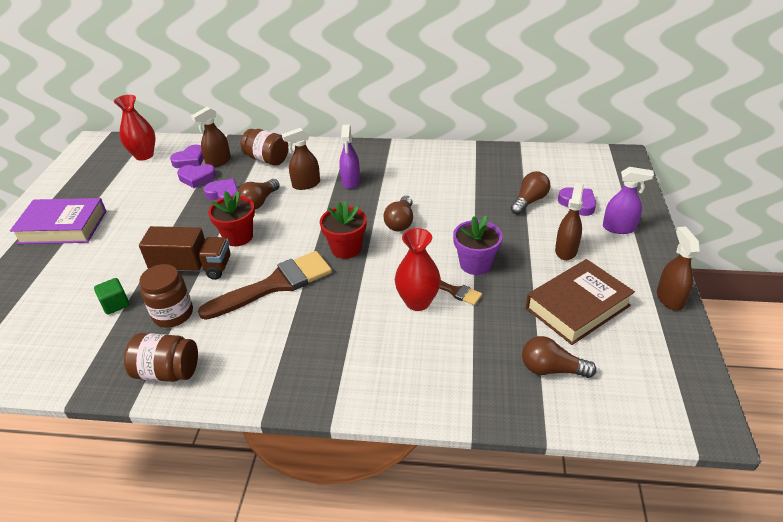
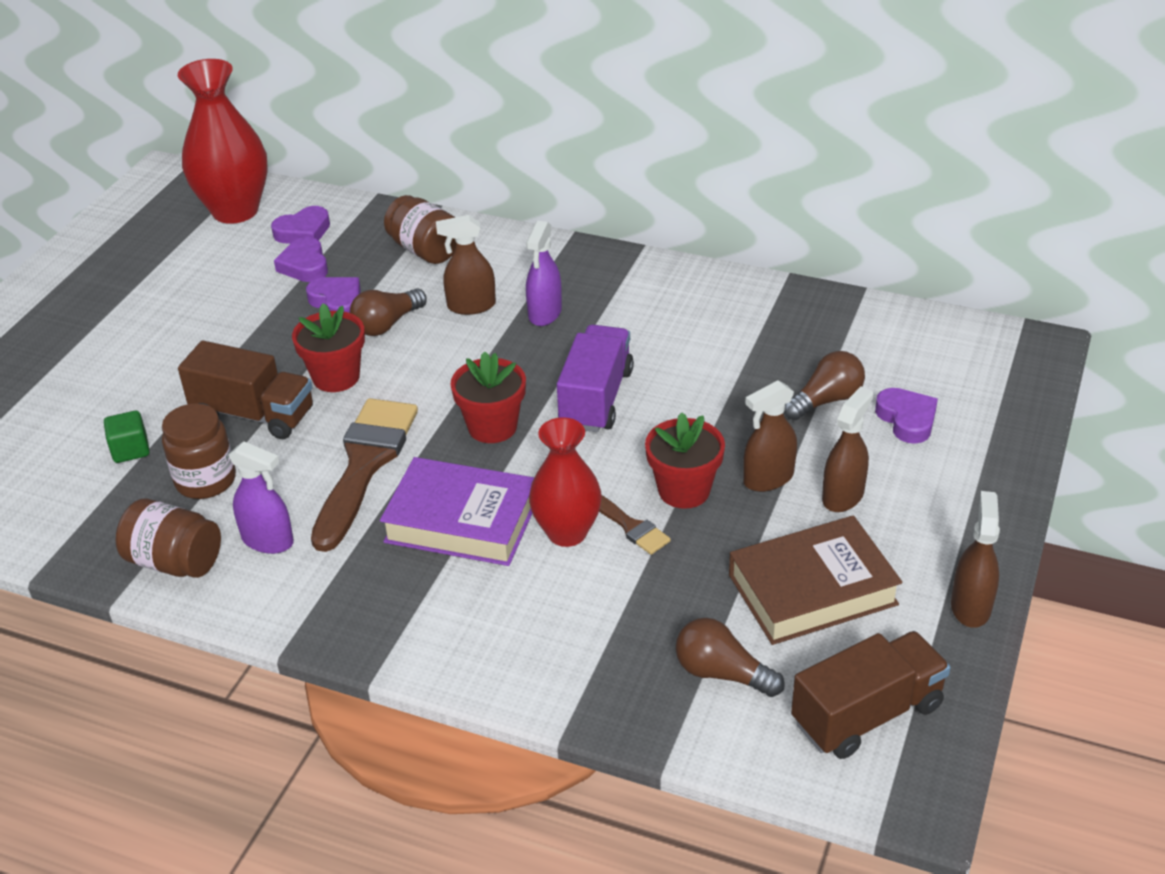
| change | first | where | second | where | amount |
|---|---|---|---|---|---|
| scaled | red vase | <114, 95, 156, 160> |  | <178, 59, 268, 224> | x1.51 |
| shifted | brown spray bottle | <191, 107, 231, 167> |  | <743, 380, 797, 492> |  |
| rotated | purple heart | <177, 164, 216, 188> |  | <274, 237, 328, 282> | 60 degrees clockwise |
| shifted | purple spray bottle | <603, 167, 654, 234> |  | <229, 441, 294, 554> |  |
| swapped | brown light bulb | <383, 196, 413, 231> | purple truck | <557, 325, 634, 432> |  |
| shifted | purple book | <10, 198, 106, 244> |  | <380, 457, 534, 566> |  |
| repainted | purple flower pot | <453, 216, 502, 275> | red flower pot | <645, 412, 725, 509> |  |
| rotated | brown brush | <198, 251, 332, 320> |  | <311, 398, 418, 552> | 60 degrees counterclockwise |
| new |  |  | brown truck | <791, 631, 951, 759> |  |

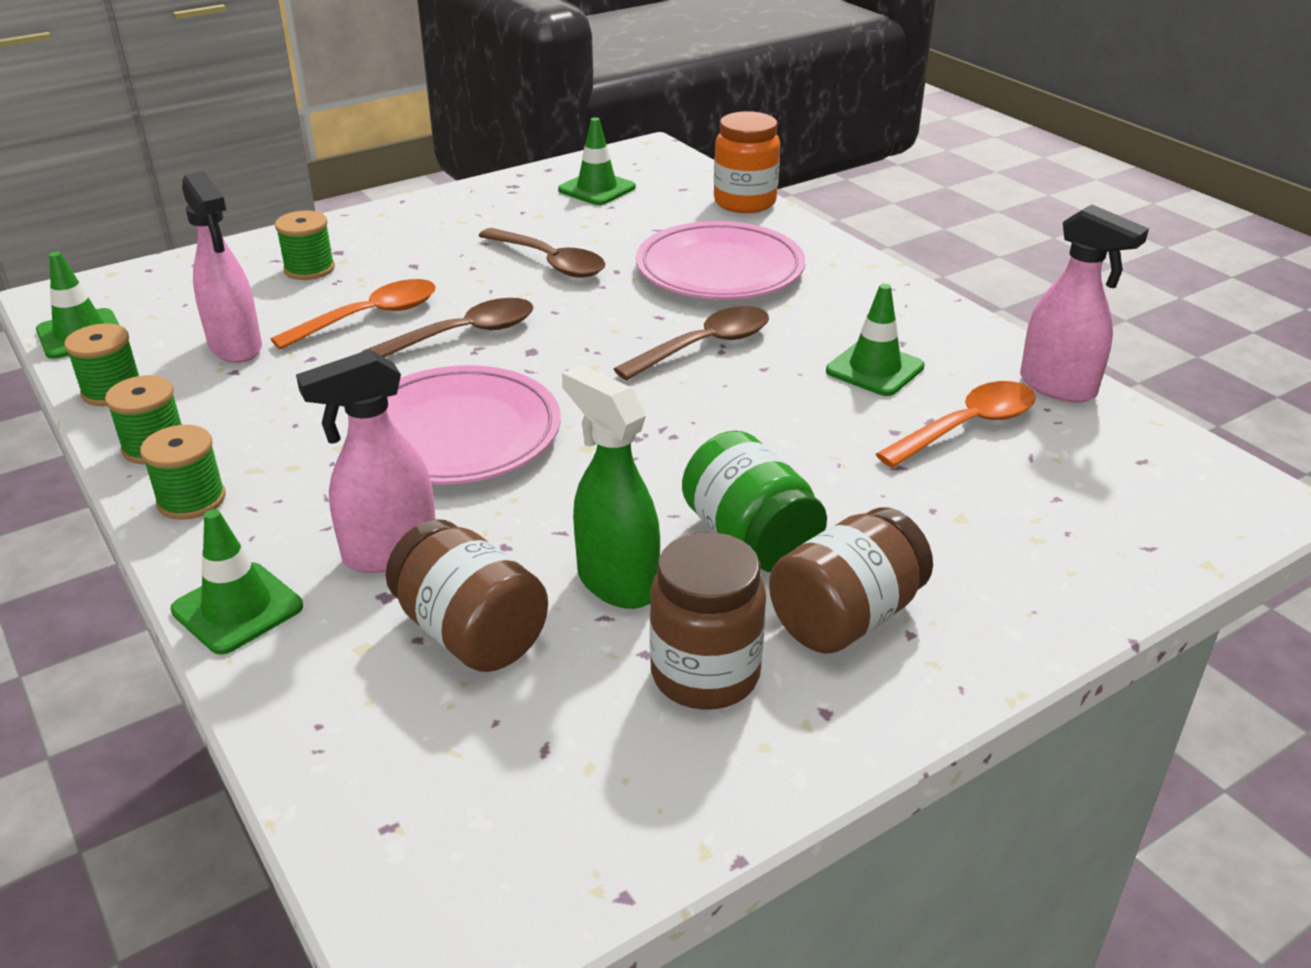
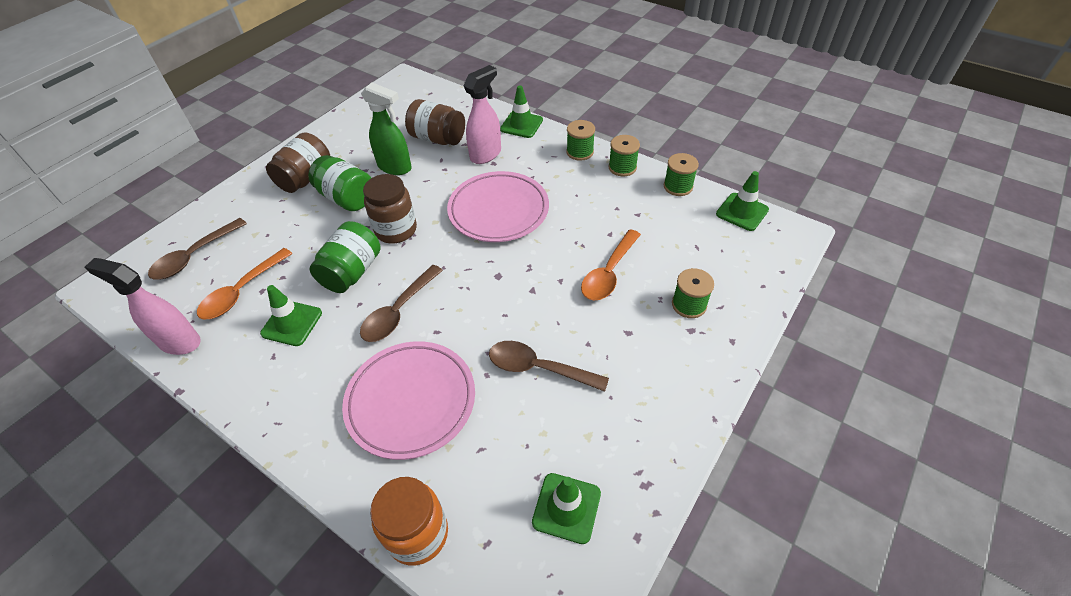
| change | first | where | second | where | amount |
|---|---|---|---|---|---|
| gone | pink spray bottle | <182, 171, 262, 363> |  |  |  |
| shifted | brown spoon | <362, 298, 534, 357> |  | <148, 218, 247, 280> |  |
| shifted | brown jar | <650, 532, 766, 710> |  | <363, 174, 417, 243> |  |
| new |  |  | green jar | <309, 221, 381, 293> |  |

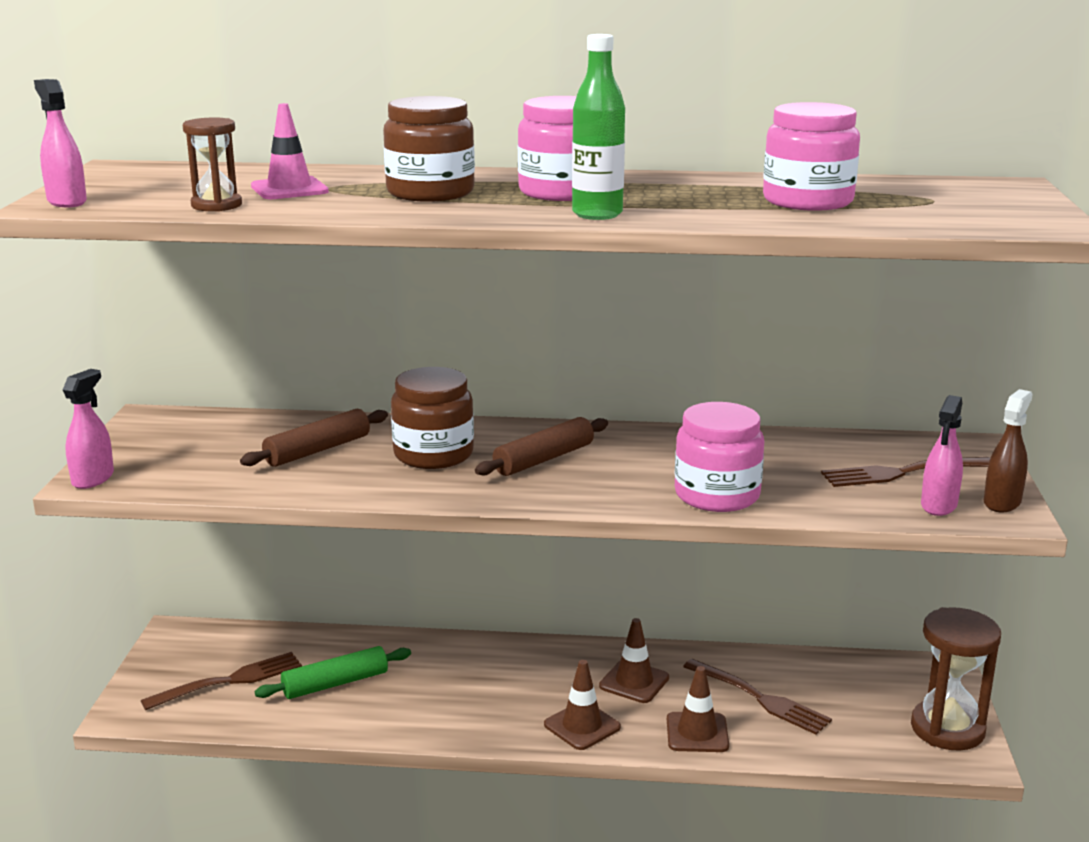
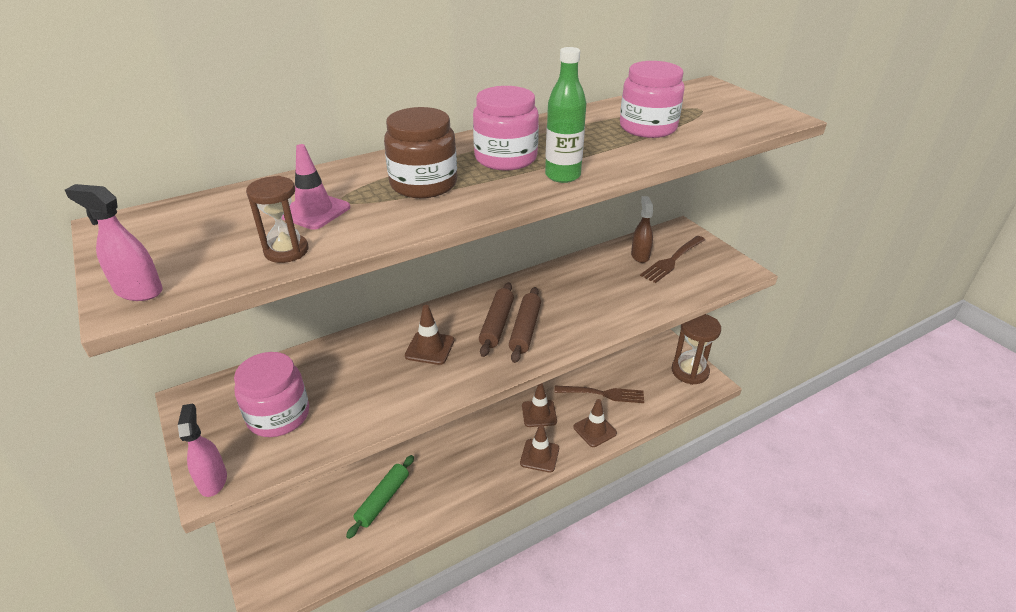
| change | first | where | second | where | amount |
|---|---|---|---|---|---|
| swapped | brown jar | <391, 367, 474, 469> | brown traffic cone | <405, 305, 454, 365> |  |
| shifted | brown spray bottle | <984, 389, 1033, 513> |  | <631, 196, 653, 263> |  |
| gone | pink spray bottle | <921, 395, 963, 516> |  |  |  |
| shifted | pink jar | <675, 402, 764, 512> |  | <234, 352, 309, 437> |  |
| shifted | brown rolling pin | <240, 409, 388, 467> |  | <509, 287, 541, 363> |  |
| gone | brown fork | <141, 652, 302, 710> |  |  |  |

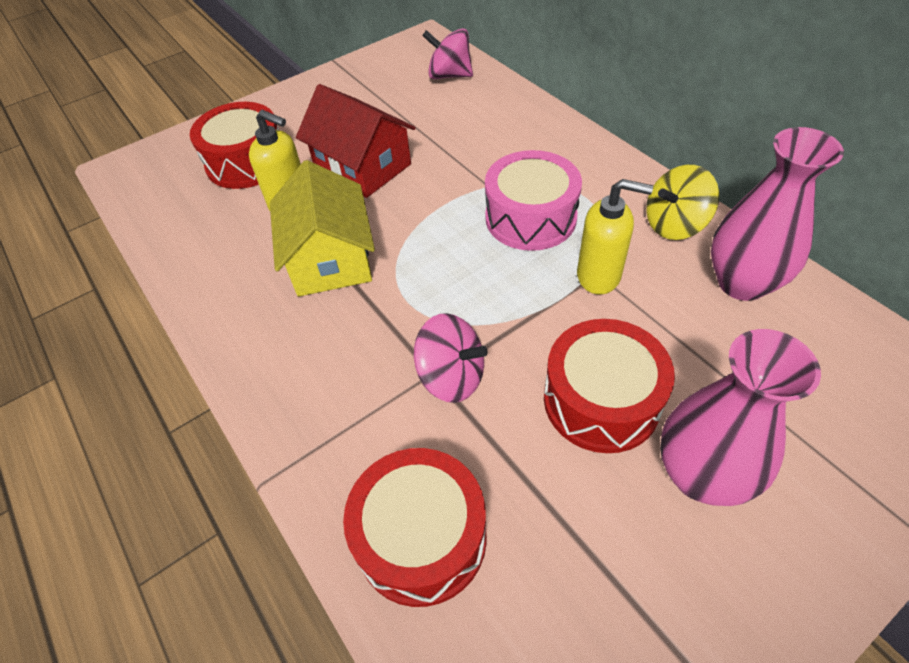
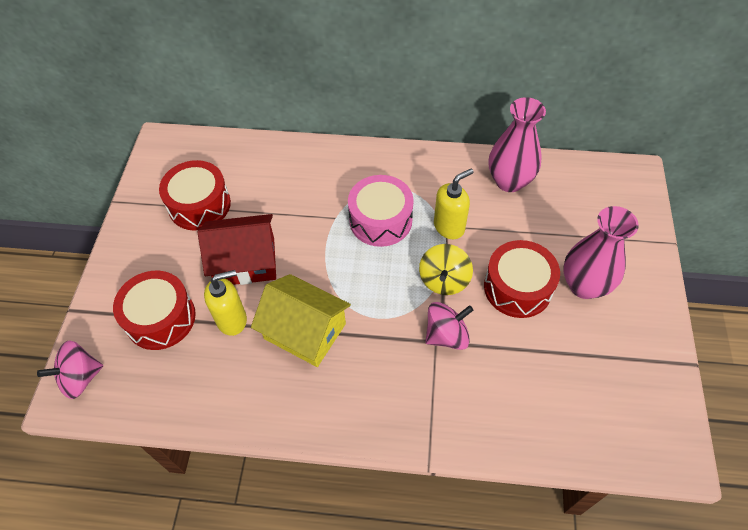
| change | first | where | second | where | amount |
|---|---|---|---|---|---|
| shifted | pink spinning top | <422, 28, 473, 79> |  | <37, 340, 103, 399> |  |
| shifted | yellow spinning top | <646, 165, 719, 240> |  | <419, 244, 473, 295> |  |
| shifted | red drum | <343, 448, 487, 607> |  | <159, 160, 231, 230> |  |

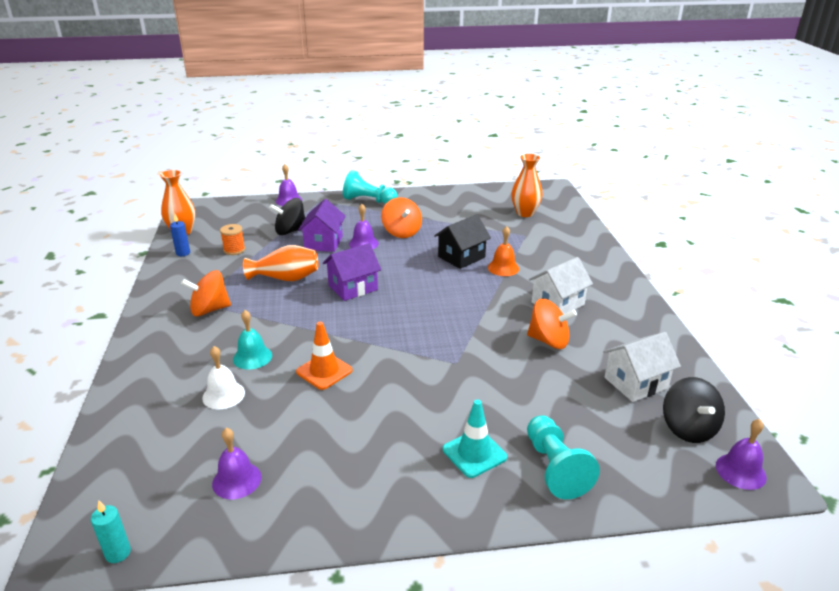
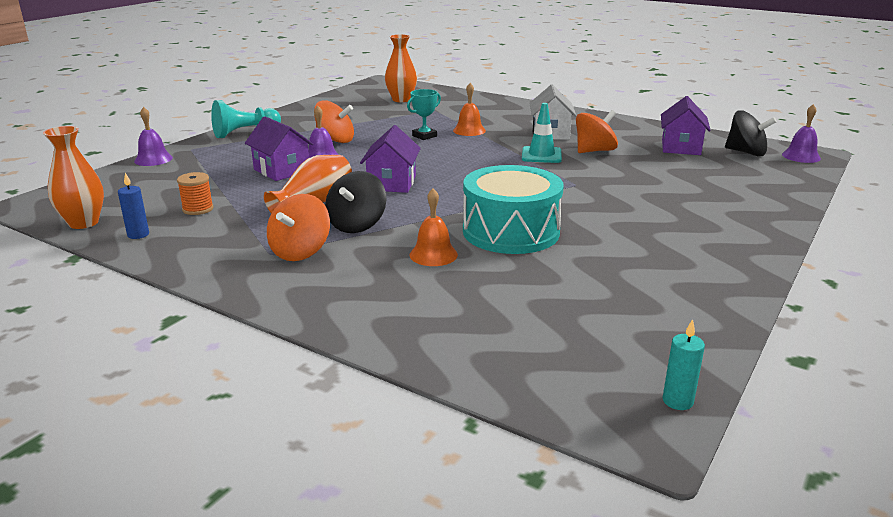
| change | first | where | second | where | amount |
|---|---|---|---|---|---|
| shifted | black spinning top | <269, 198, 305, 235> |  | <325, 171, 386, 233> |  |
| swapped | black house | <434, 214, 491, 269> | turquoise trophy | <407, 89, 441, 140> |  |
| repainted | turquoise bell | <233, 310, 272, 369> | orange bell | <409, 189, 458, 266> |  |
| swapped | orange traffic cone | <296, 322, 353, 390> | turquoise drum | <463, 165, 564, 254> |  |
| repainted | white house | <603, 332, 681, 402> | purple house | <661, 96, 711, 155> |  |
| gone | white bell | <202, 346, 245, 409> |  |  |  |
| shifted | turquoise traffic cone | <443, 399, 507, 478> |  | <522, 103, 562, 163> |  |
| gone | turquoise pawn | <527, 415, 600, 499> |  |  |  |
| gone | purple bell | <212, 428, 261, 499> |  |  |  |

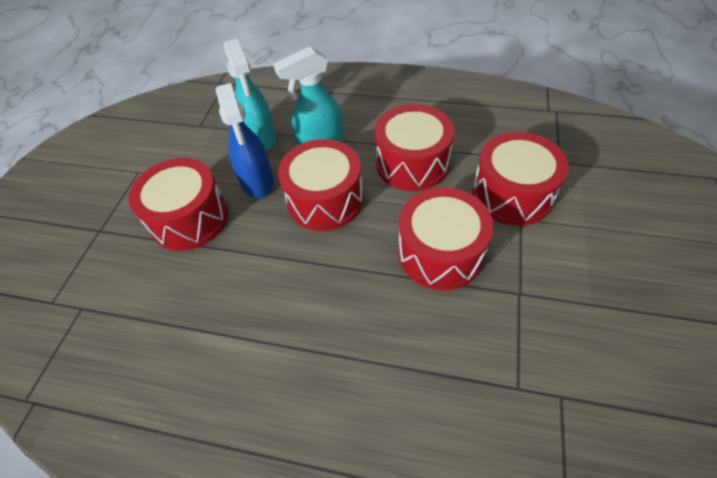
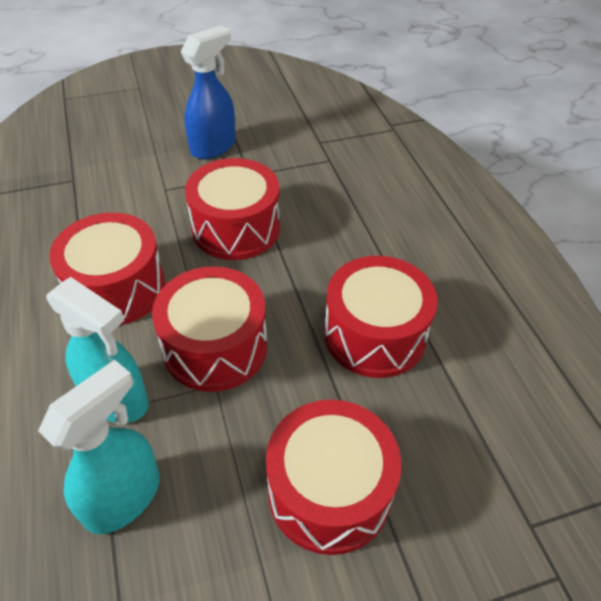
| change | first | where | second | where | amount |
|---|---|---|---|---|---|
| shifted | blue spray bottle | <216, 83, 274, 198> |  | <181, 25, 236, 159> |  |
| shifted | red drum | <473, 132, 569, 226> |  | <324, 256, 438, 378> |  |

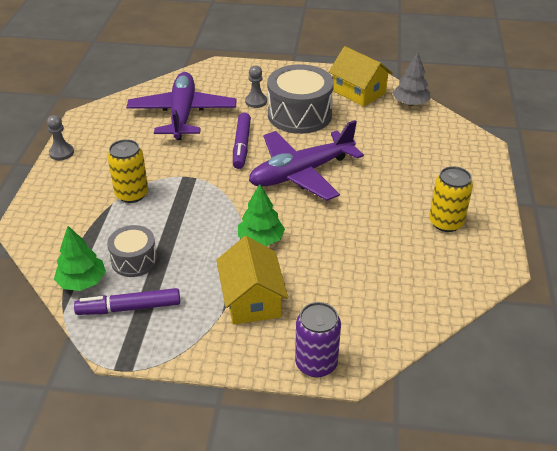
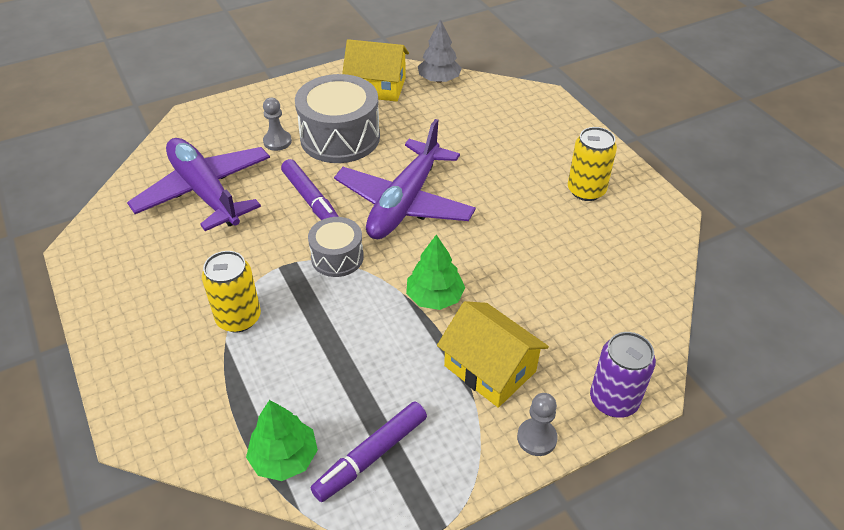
| change | first | where | second | where | amount |
|---|---|---|---|---|---|
| shifted | grey pawn | <47, 115, 74, 160> |  | <517, 393, 558, 456> |  |
| shifted | grey drum | <107, 225, 158, 277> |  | <308, 217, 364, 277> |  |

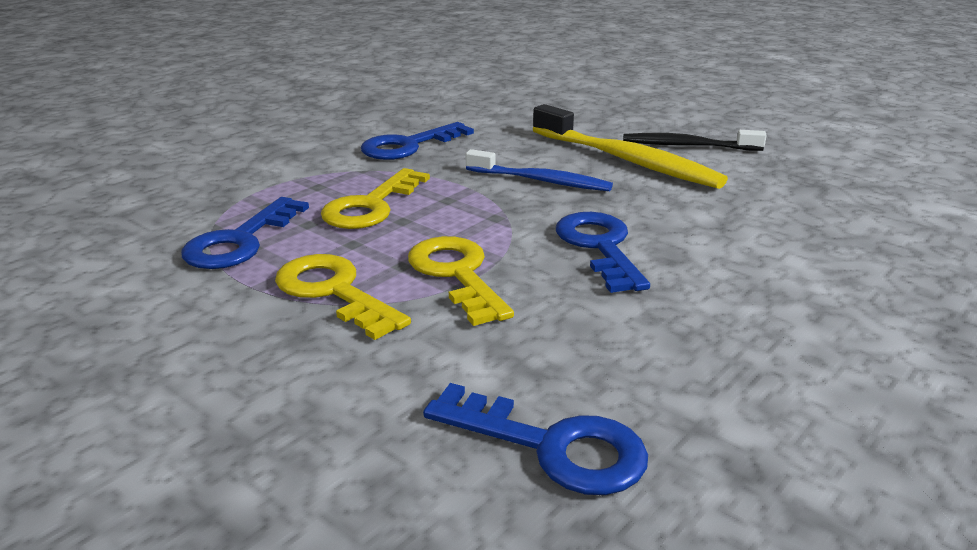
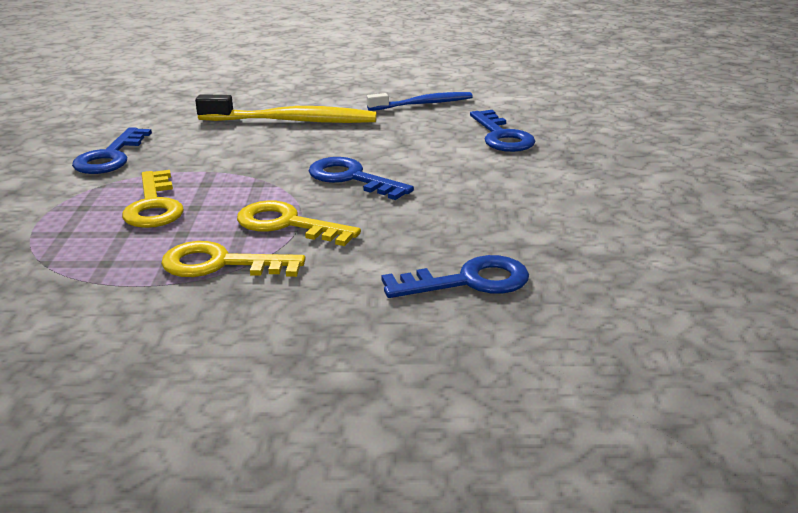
| change | first | where | second | where | amount |
|---|---|---|---|---|---|
| gone | black toothbrush | <623, 130, 767, 151> |  |  |  |
| shifted | blue toothbrush | <466, 149, 613, 191> |  | <367, 92, 473, 111> |  |
| shifted | blue key | <181, 197, 309, 269> |  | <470, 110, 536, 152> |  |

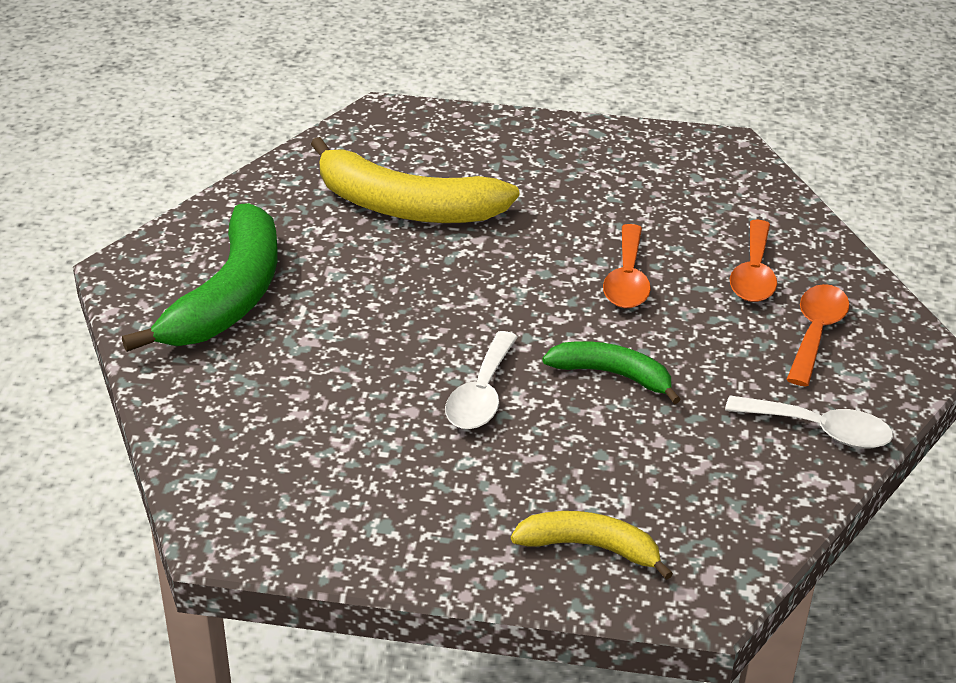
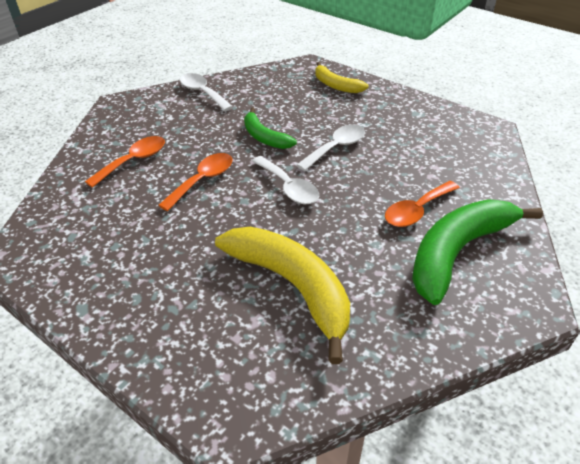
| change | first | where | second | where | amount |
|---|---|---|---|---|---|
| shifted | orange spoon | <786, 284, 849, 386> |  | <385, 181, 460, 227> |  |
| new |  |  | white spoon | <252, 156, 319, 204> |  |

